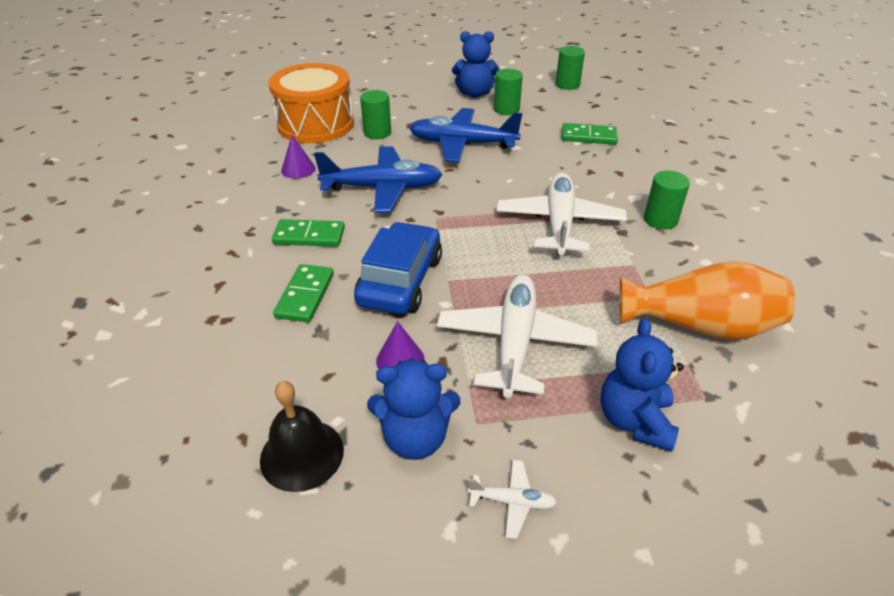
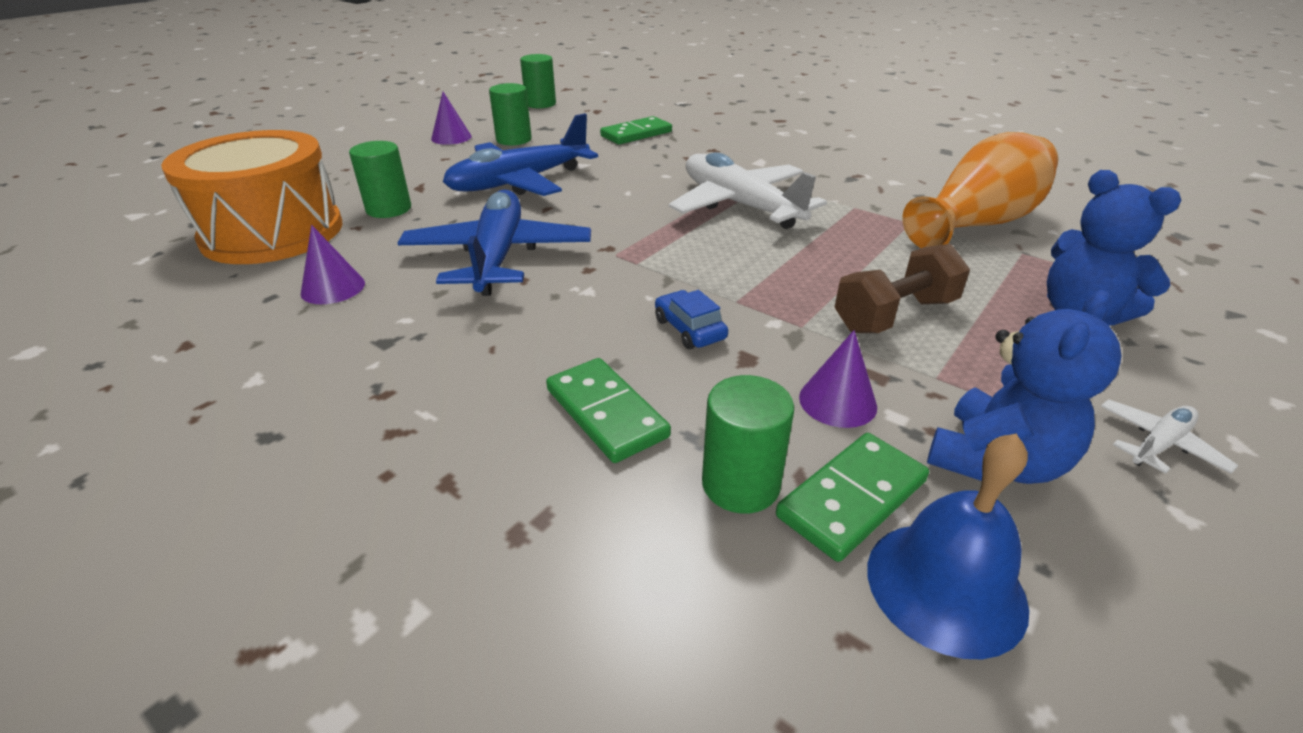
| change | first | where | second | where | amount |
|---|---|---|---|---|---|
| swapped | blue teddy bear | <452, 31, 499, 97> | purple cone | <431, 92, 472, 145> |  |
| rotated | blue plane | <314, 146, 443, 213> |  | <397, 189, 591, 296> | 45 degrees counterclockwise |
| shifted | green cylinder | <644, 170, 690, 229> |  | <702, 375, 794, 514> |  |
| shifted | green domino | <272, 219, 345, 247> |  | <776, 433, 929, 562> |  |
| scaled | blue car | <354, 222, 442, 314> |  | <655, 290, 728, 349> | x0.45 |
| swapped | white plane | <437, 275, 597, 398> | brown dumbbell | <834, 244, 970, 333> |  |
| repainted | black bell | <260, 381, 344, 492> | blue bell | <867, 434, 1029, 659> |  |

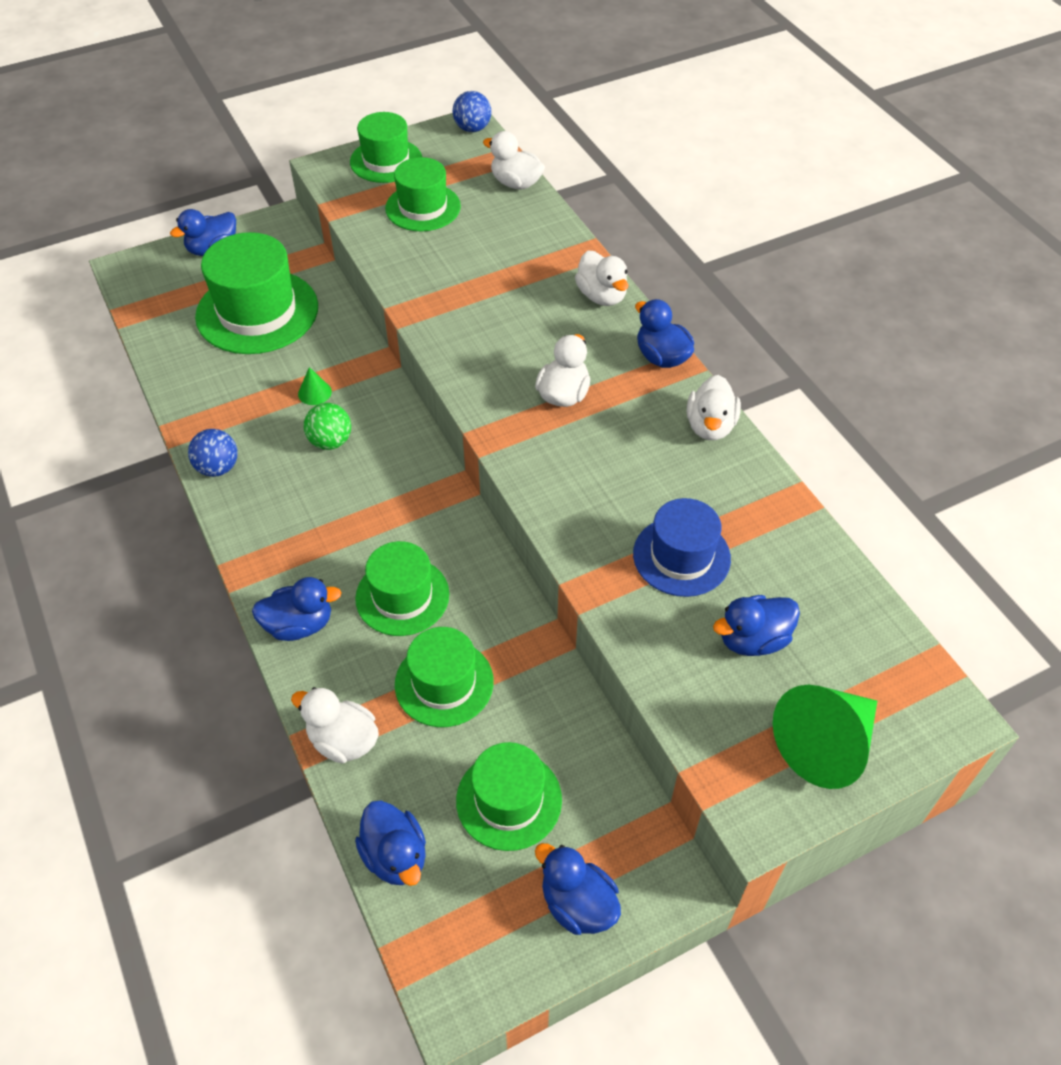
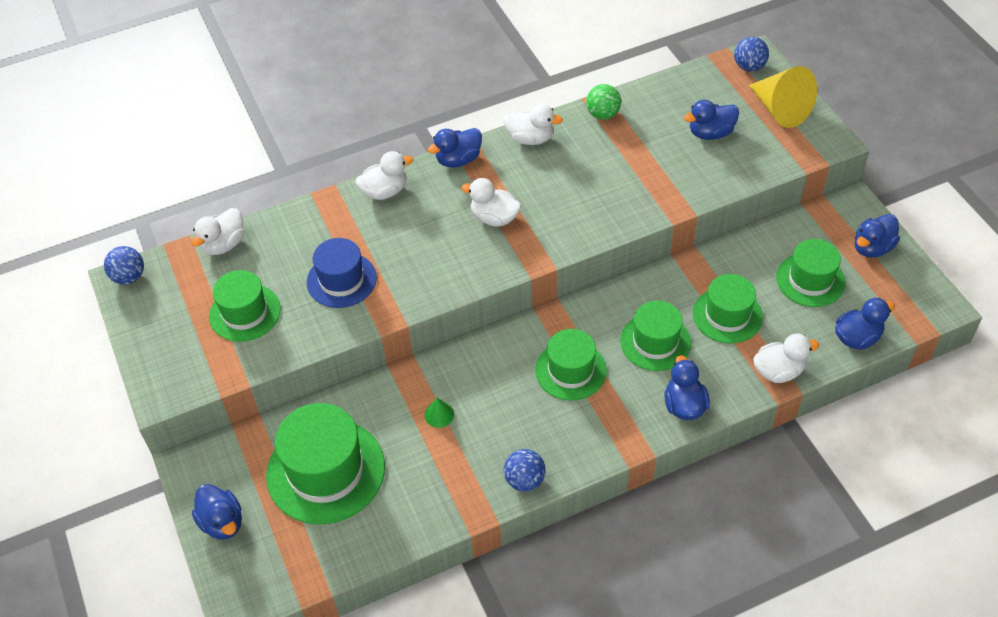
| change | first | where | second | where | amount |
|---|---|---|---|---|---|
| shifted | green hat | <350, 112, 422, 183> |  | <535, 329, 607, 401> |  |
| shifted | green ball | <304, 403, 351, 450> |  | <586, 84, 621, 120> |  |
| shifted | blue hat | <633, 498, 731, 597> |  | <307, 238, 377, 308> |  |
| rotated | blue duck | <713, 595, 800, 656> |  | <684, 100, 739, 140> | 90 degrees clockwise |
| repainted | green cone | <773, 685, 877, 789> | yellow cone | <749, 66, 817, 128> |  |
| rotated | white duck | <291, 687, 379, 763> |  | <753, 334, 819, 383> | 135 degrees counterclockwise |
| new |  |  | blue ball | <734, 37, 769, 72> |  |

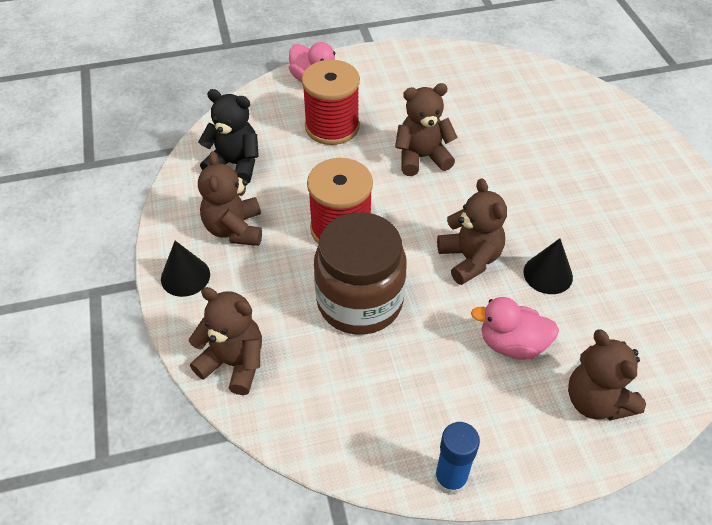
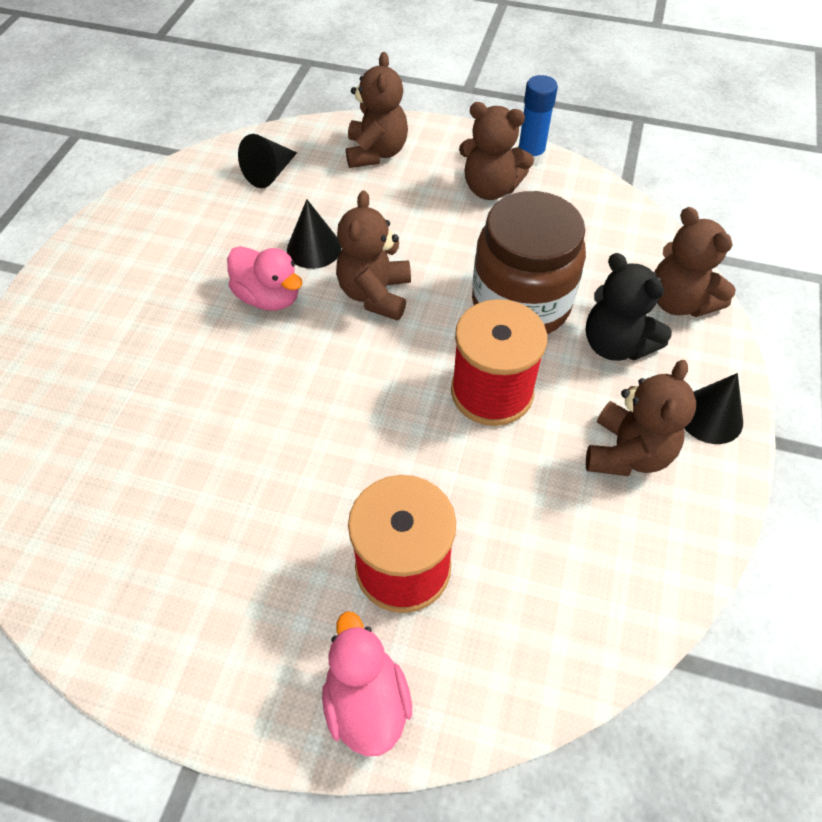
| change | first | where | second | where | amount |
|---|---|---|---|---|---|
| shifted | brown teddy bear | <395, 83, 458, 176> |  | <459, 102, 534, 200> |  |
| shifted | black teddy bear | <198, 89, 259, 183> |  | <586, 253, 672, 361> |  |
| shifted | pink duck | <471, 297, 559, 360> |  | <227, 246, 303, 311> |  |
| new |  |  | black cone | <238, 134, 297, 188> |  |

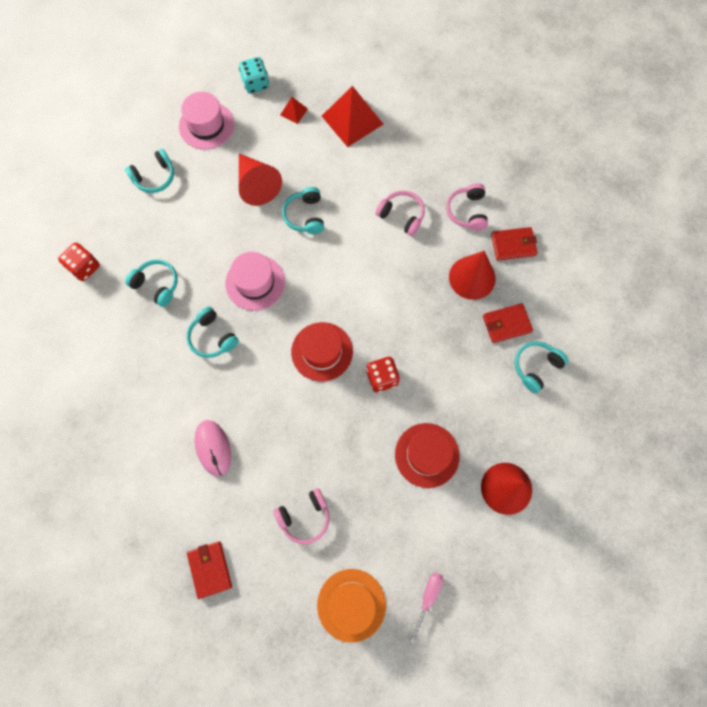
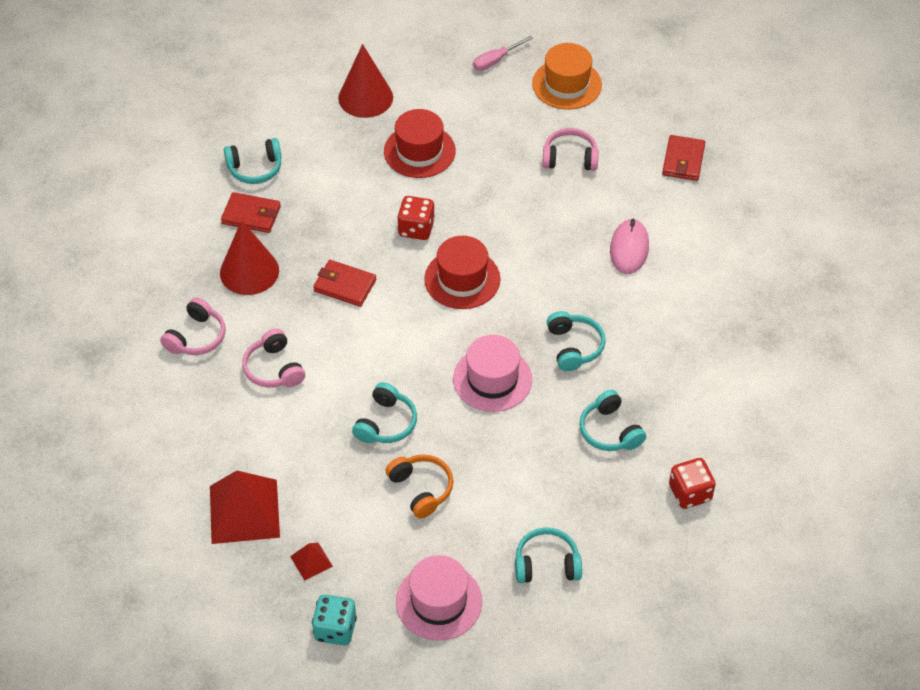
| change | first | where | second | where | amount |
|---|---|---|---|---|---|
| swapped | red cone | <239, 154, 282, 206> | orange headphones | <385, 454, 454, 518> |  |
| shifted | red wallet | <491, 227, 538, 261> |  | <313, 260, 376, 307> |  |

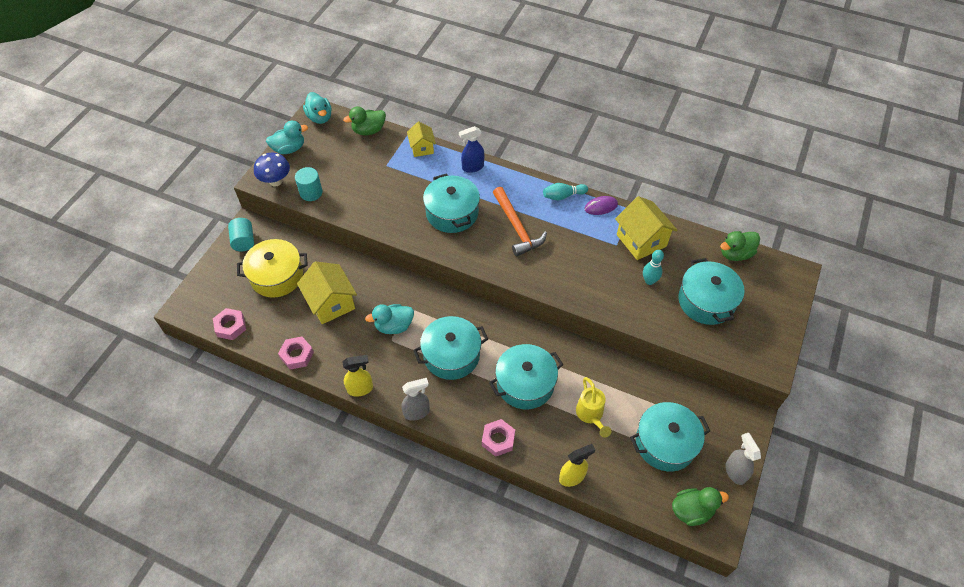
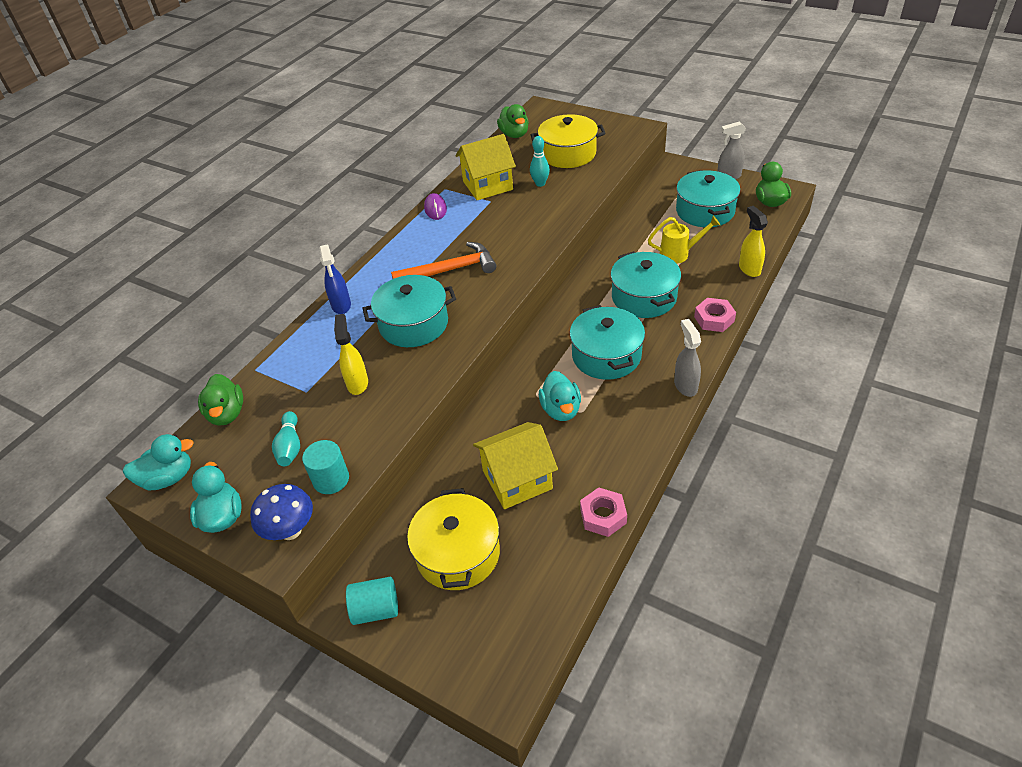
| change | first | where | second | where | amount |
|---|---|---|---|---|---|
| gone | yellow house | <407, 122, 436, 157> |  |  |  |
| shifted | turquoise bowling pin | <543, 183, 588, 200> |  | <272, 411, 300, 466> |  |
| repainted | turquoise pot | <678, 258, 745, 325> | yellow pot | <531, 114, 606, 168> |  |
| gone | pink nut | <213, 308, 246, 340> |  |  |  |
| shifted | yellow spray bottle | <342, 355, 373, 397> |  | <334, 314, 368, 395> |  |

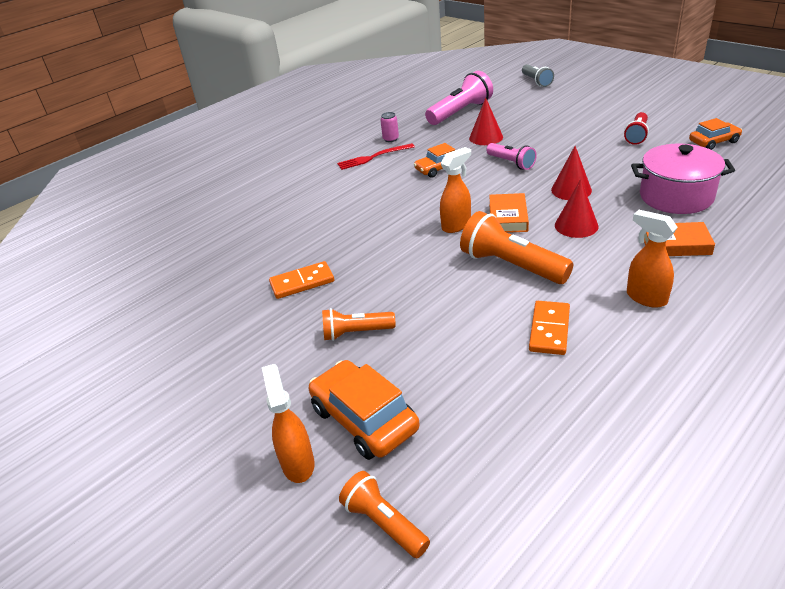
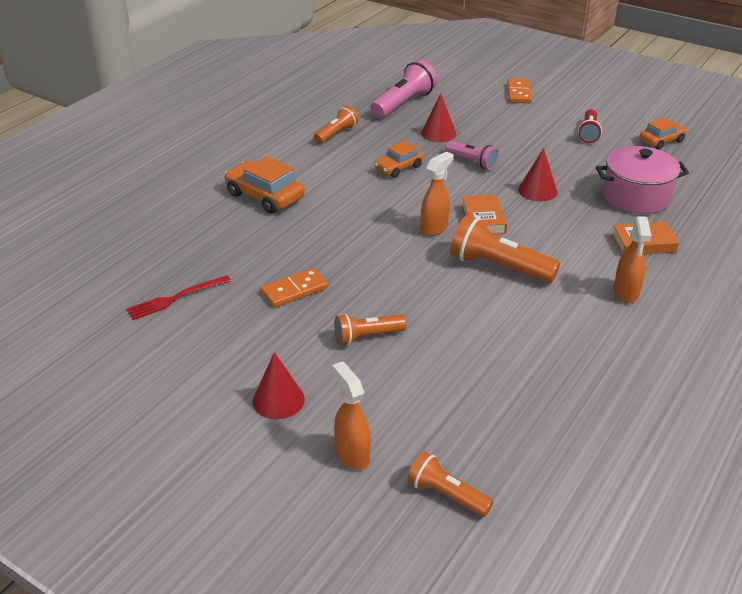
| change | first | where | second | where | amount |
|---|---|---|---|---|---|
| gone | grey flashlight | <522, 64, 554, 87> |  |  |  |
| swapped | pink can | <380, 112, 399, 142> | orange flashlight | <314, 106, 359, 144> |  |
| shifted | red fork | <337, 143, 415, 170> |  | <126, 275, 231, 320> |  |
| shifted | red cone | <555, 179, 599, 238> |  | <253, 352, 305, 419> |  |
| rotated | orange spray bottle | <627, 210, 678, 308> |  | <614, 216, 652, 303> | 120 degrees counterclockwise |
| shifted | orange domino | <529, 301, 570, 355> |  | <507, 79, 532, 103> |  |
| shifted | orange car | <309, 360, 420, 460> |  | <224, 156, 305, 214> |  |

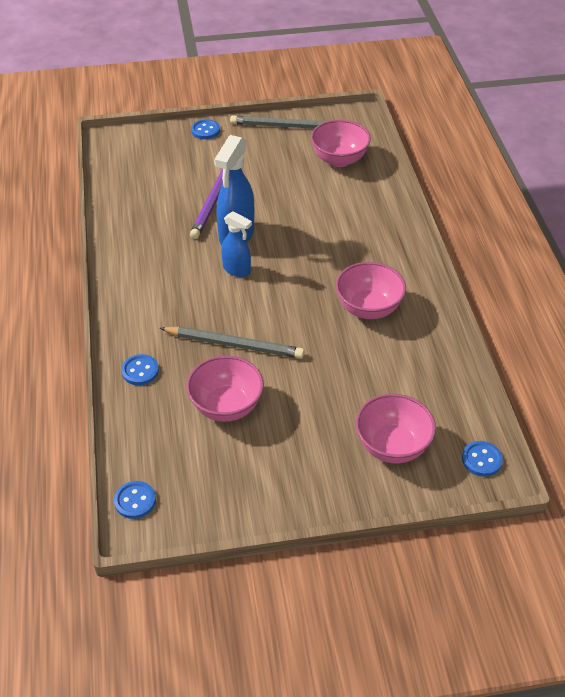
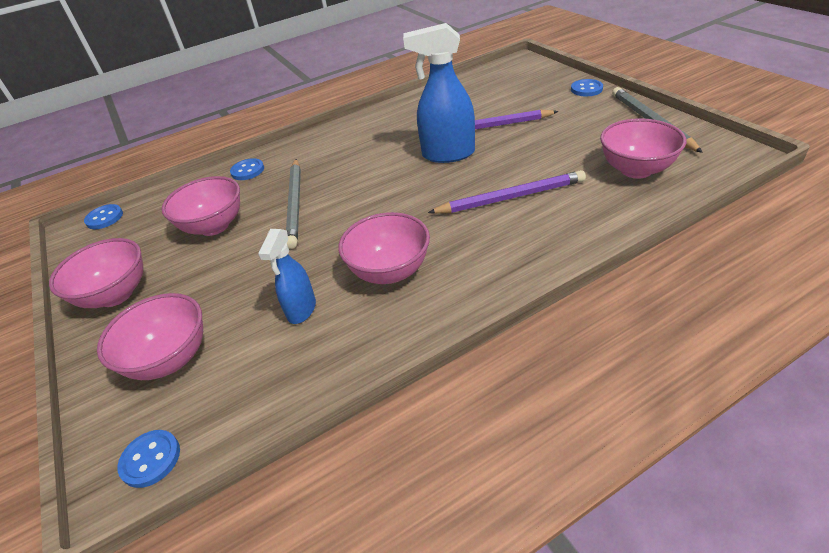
| change | first | where | second | where | amount |
|---|---|---|---|---|---|
| shifted | blue spray bottle | <221, 211, 252, 277> |  | <258, 229, 316, 324> |  |
| new |  |  | purple pencil | <428, 170, 586, 214> |  |
| new |  |  | pink bowl | <49, 238, 143, 308> |  |

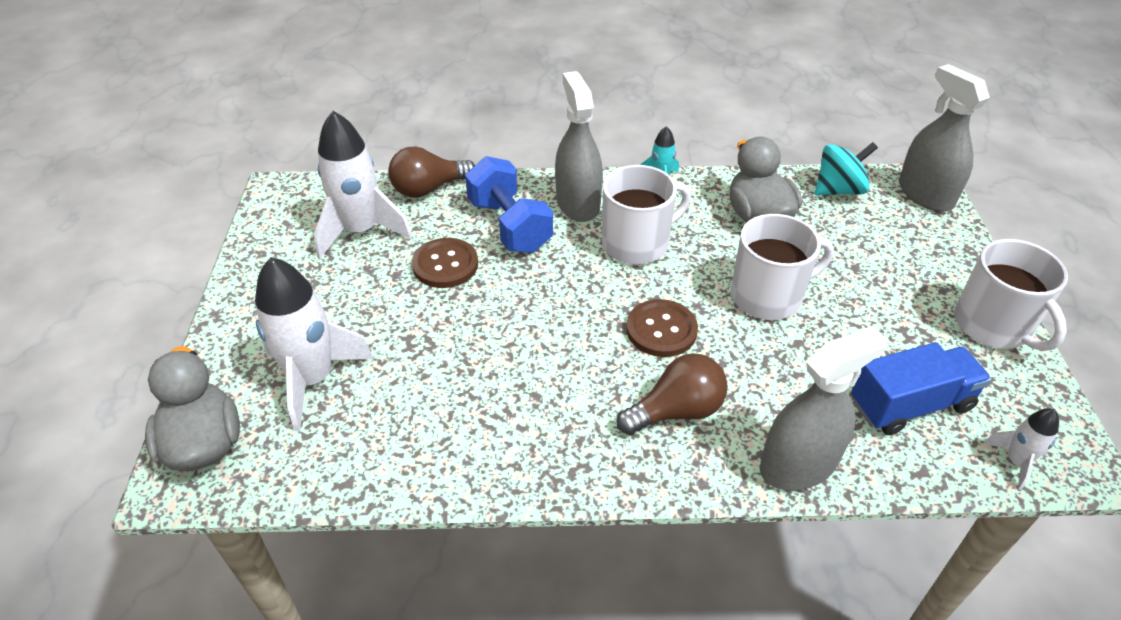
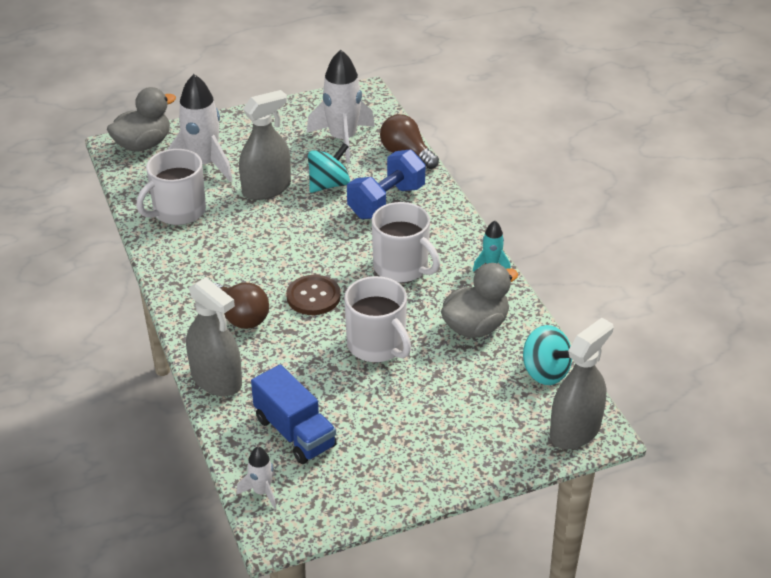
| change | first | where | second | where | amount |
|---|---|---|---|---|---|
| shifted | grey spray bottle | <555, 71, 603, 222> |  | <239, 90, 291, 200> |  |
| swapped | brown button | <412, 238, 478, 288> | turquoise spinning top | <308, 143, 350, 193> |  |
| shifted | white mug | <954, 239, 1068, 351> |  | <136, 149, 206, 225> |  |

